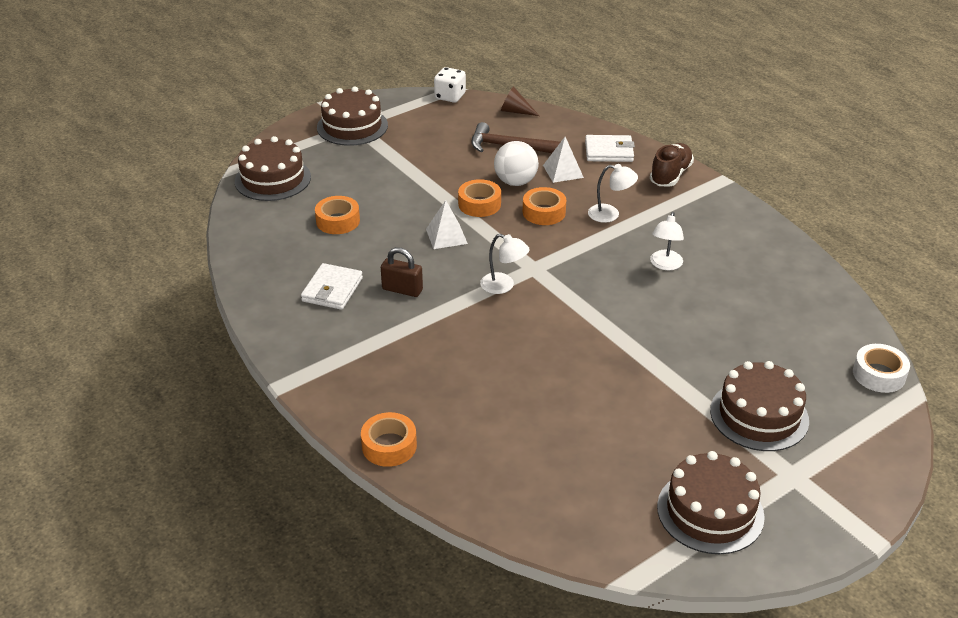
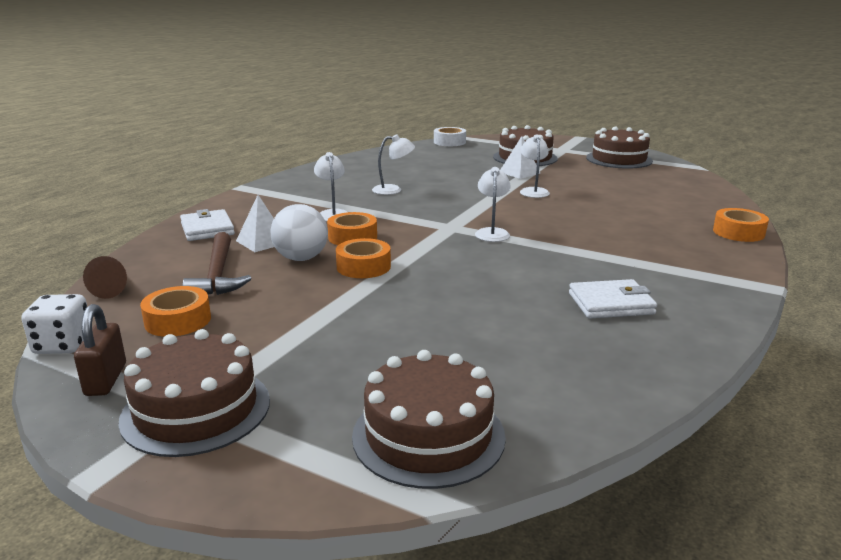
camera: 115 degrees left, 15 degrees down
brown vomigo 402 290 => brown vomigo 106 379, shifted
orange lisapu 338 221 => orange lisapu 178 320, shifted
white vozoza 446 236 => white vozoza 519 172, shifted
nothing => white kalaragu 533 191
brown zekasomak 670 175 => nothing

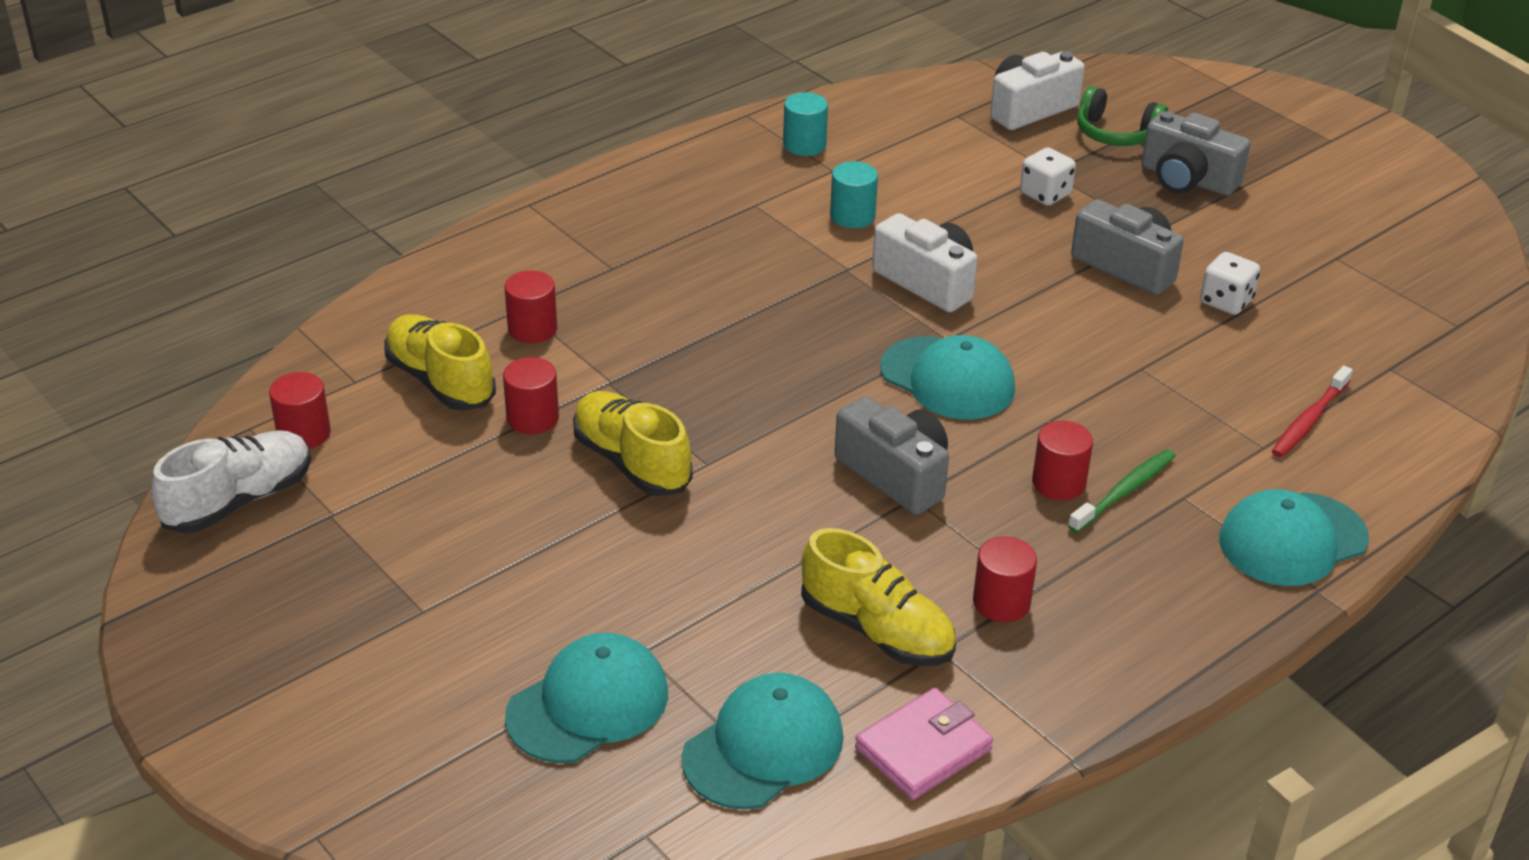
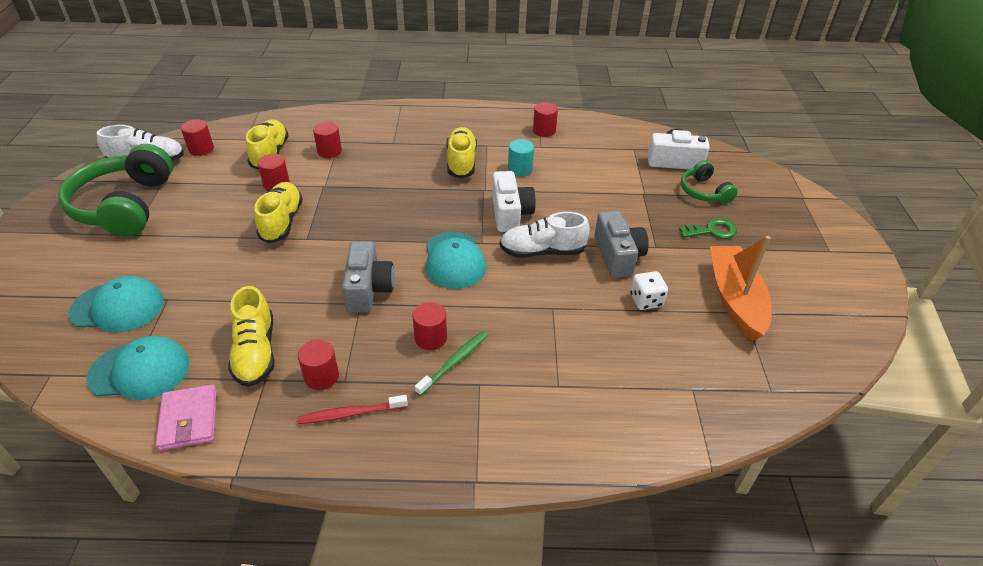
camera: 40 degrees right, 5 degrees up
nothing => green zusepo 125 205
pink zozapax 923 749 => pink zozapax 189 419, 75 degrees clockwise
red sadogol 1309 420 => red sadogol 351 414, shifted
green sadogol 1124 491 => green sadogol 454 362, 45 degrees counterclockwise
nothing => yellow zekasomak 461 162
nothing => white zekasomak 542 251
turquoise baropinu 804 145 => red baropinu 544 131
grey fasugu 1187 179 => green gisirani 712 231
nothing => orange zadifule 735 299
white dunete 1045 194 => nothing
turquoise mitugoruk 1292 540 => nothing

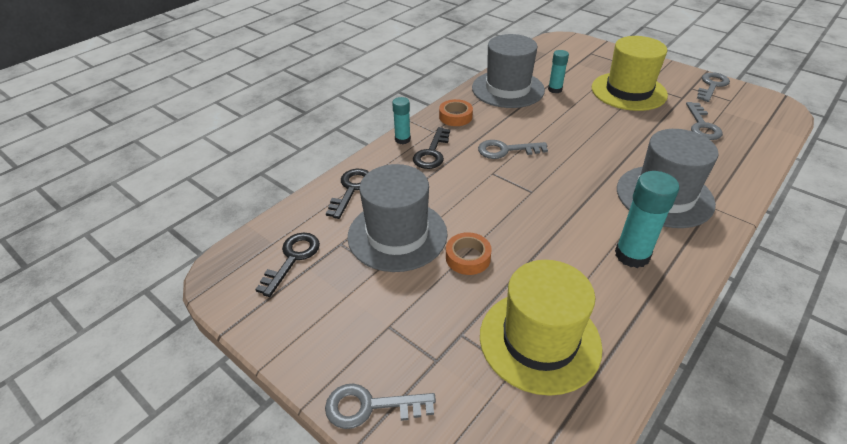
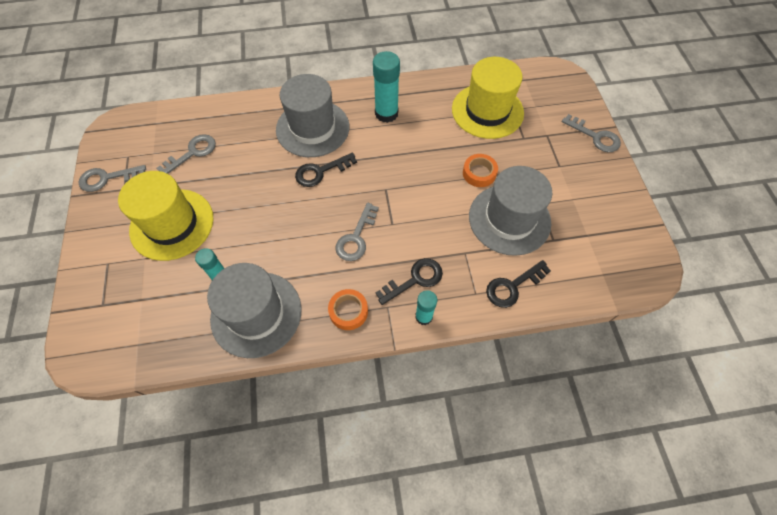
camera: 140 degrees left, 20 degrees up
black gisirani 292 259 => black gisirani 321 172, shifted
grey gisirani 506 150 => grey gisirani 356 237, 75 degrees clockwise

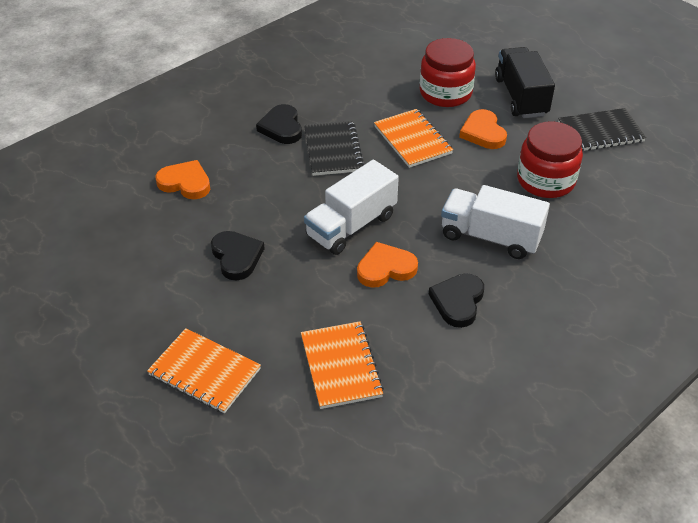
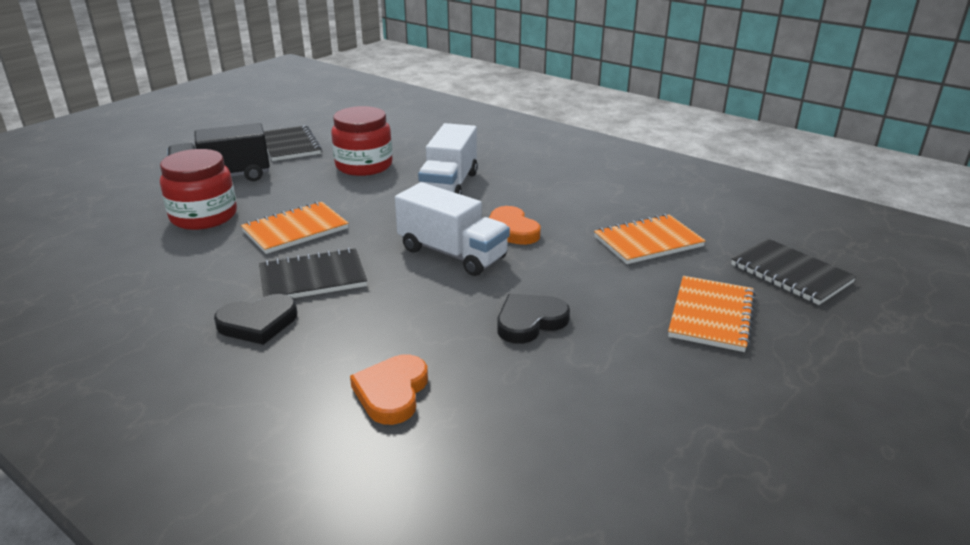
camera: 100 degrees left, 15 degrees down
nothing => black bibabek 791 274
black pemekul 458 302 => nothing
orange pemekul 483 133 => nothing

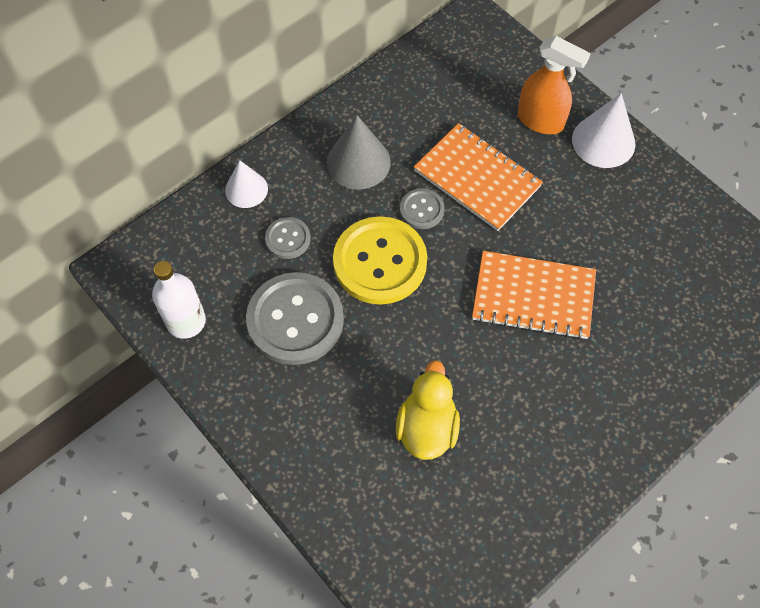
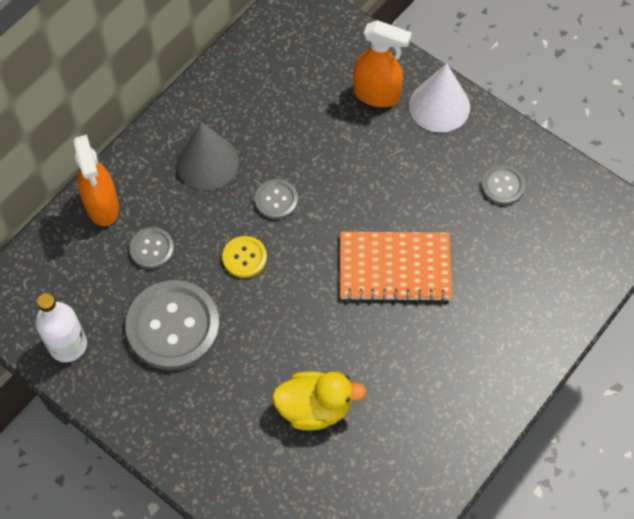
camera: 10 degrees left, 0 degrees up
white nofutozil 246 189 => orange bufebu 102 206
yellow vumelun 380 262 => yellow vumelun 244 257, x0.49
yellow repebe 427 428 => yellow repebe 314 408, 90 degrees clockwise
nothing => grey vumelun 502 186
orange bibabek 477 178 => nothing

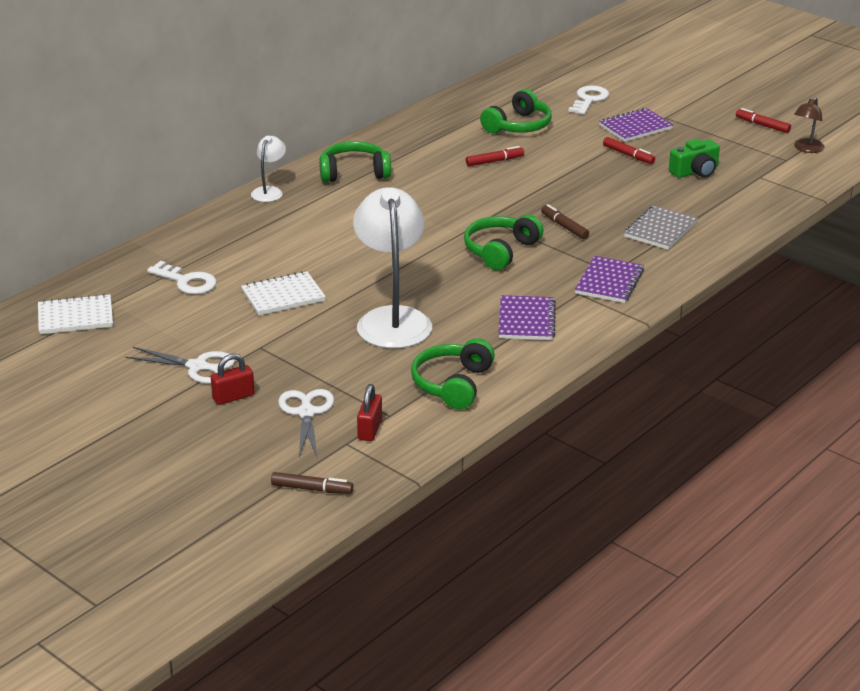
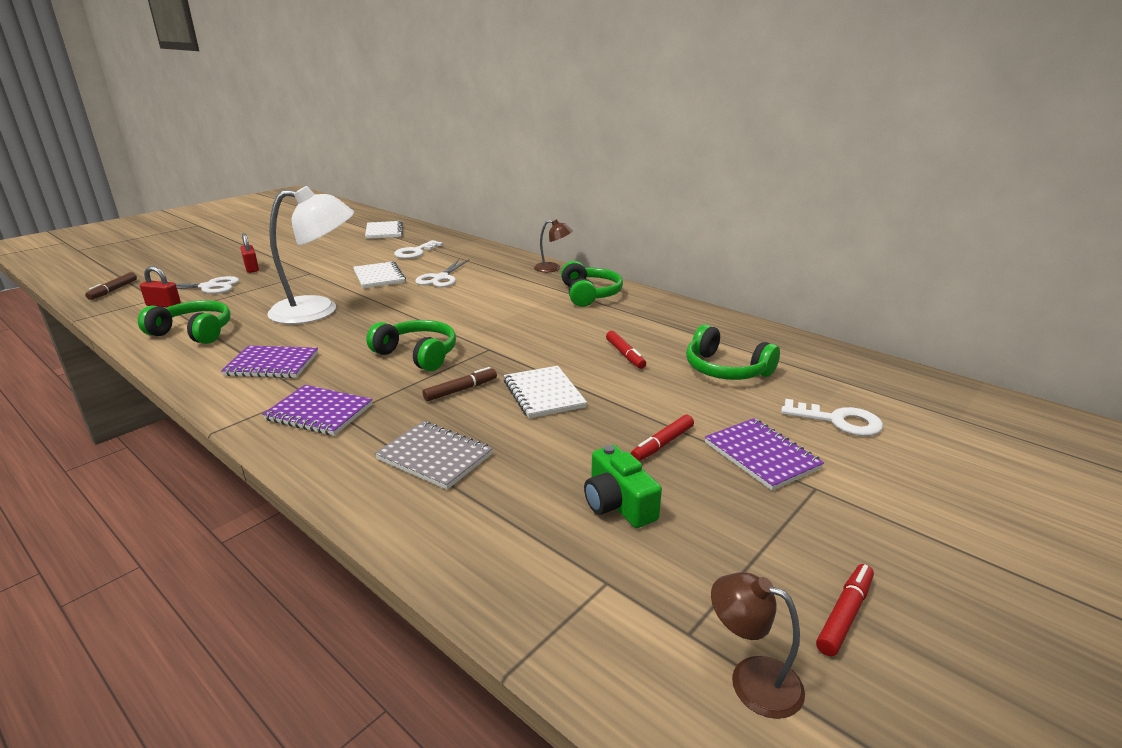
camera: 90 degrees right, 5 degrees down
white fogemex 197 366 => white fogemex 441 278, shifted
nothing => white bibabek 543 394
white kalaragu 269 191 => brown kalaragu 552 268

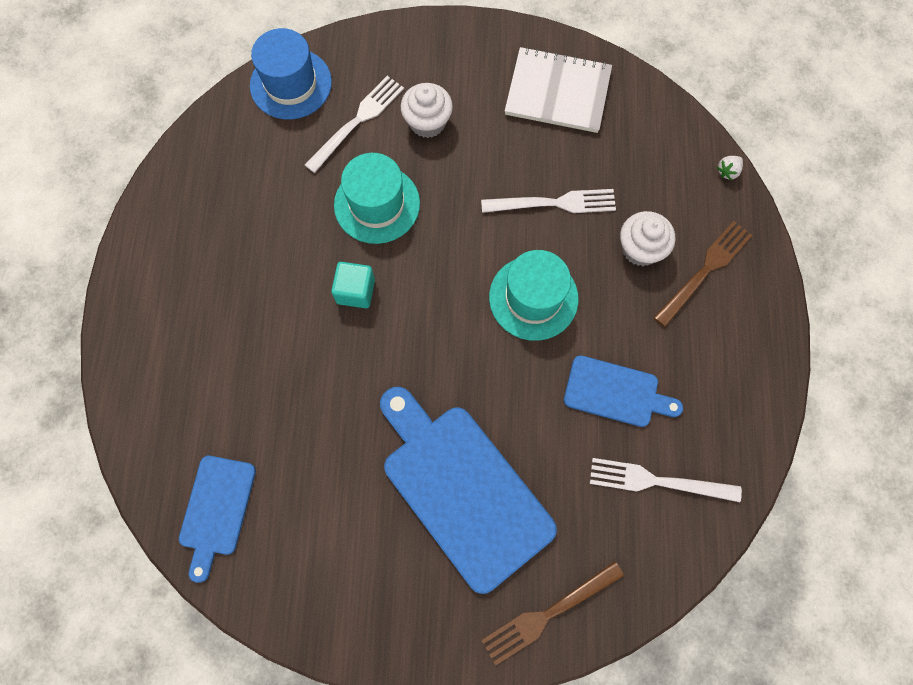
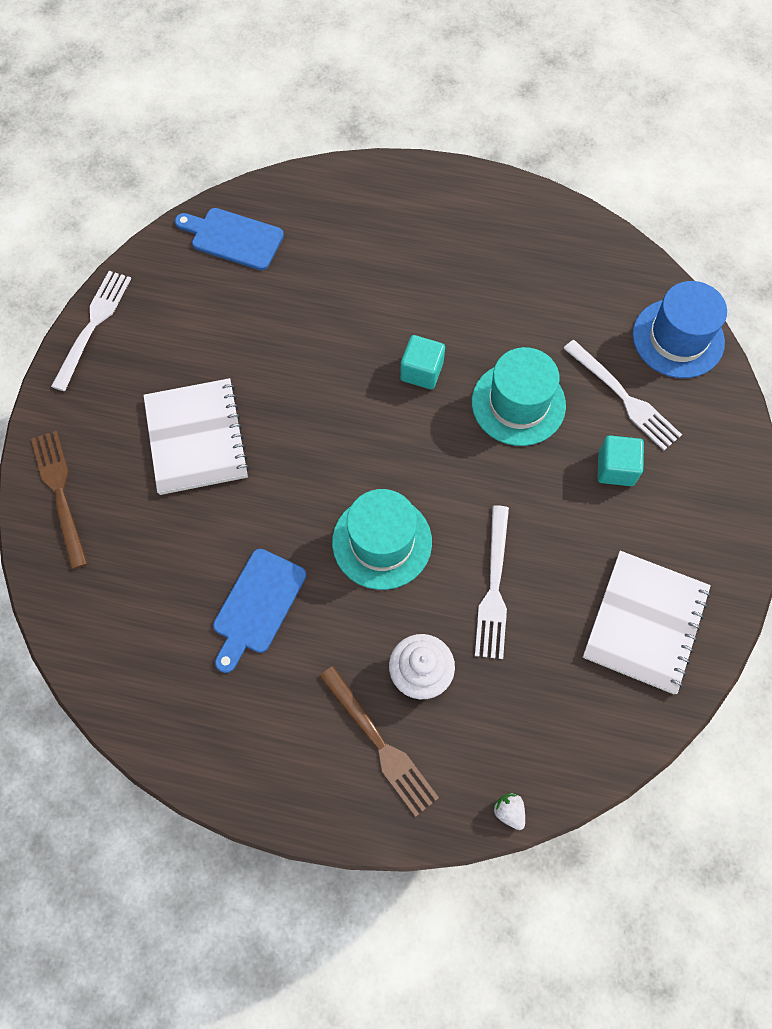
camera: 100 degrees right, 5 degrees down
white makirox 657 481 => white makirox 93 325, shifted
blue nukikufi 462 489 => white bibabek 196 438
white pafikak 427 122 => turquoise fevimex 615 468

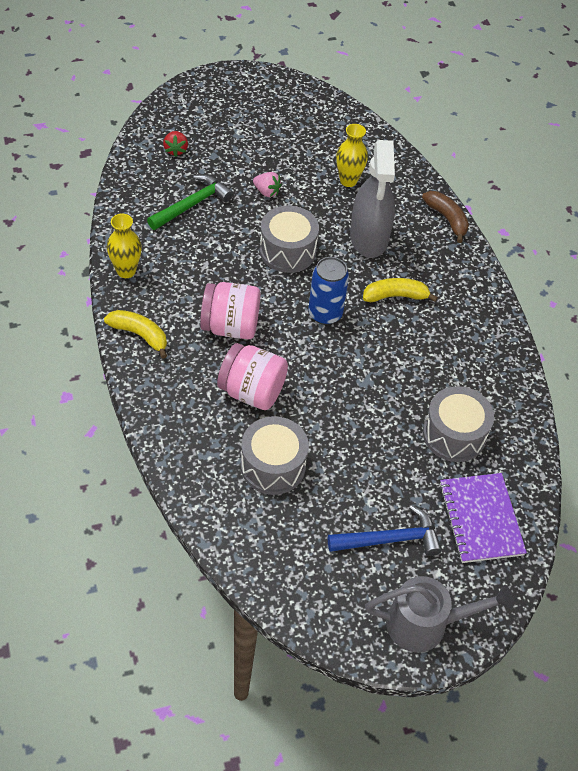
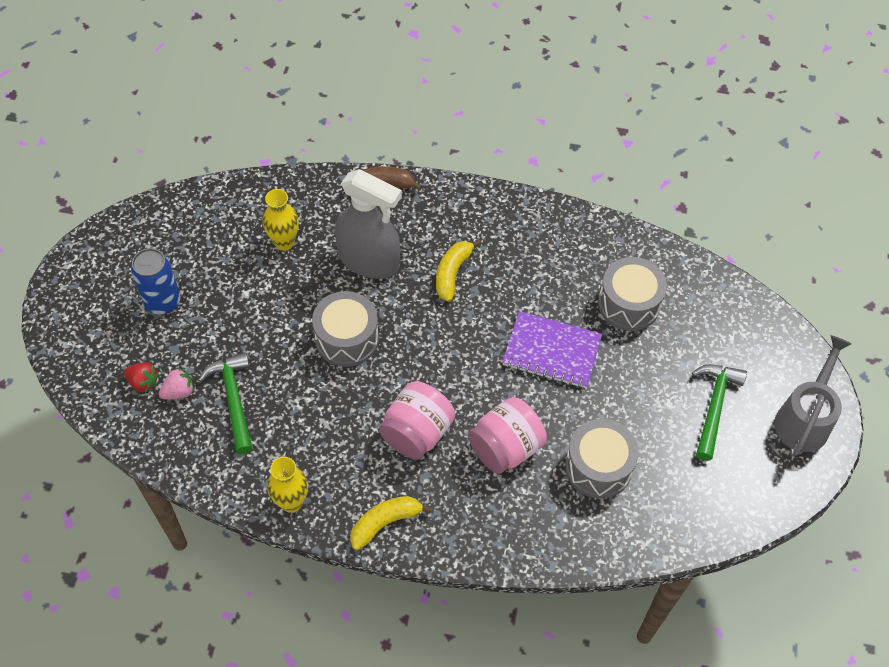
camera: 60 degrees left, 5 degrees up
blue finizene 325 314 => blue finizene 163 302, shifted
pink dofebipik 267 192 => pink dofebipik 179 392, shifted
purple bibabek 480 519 => purple bibabek 551 351, shifted
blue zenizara 390 539 => green zenizara 714 406

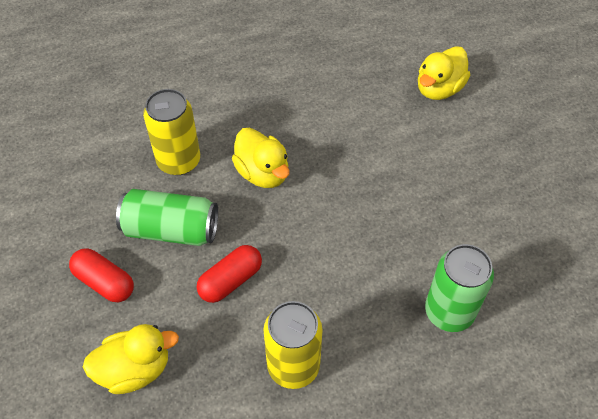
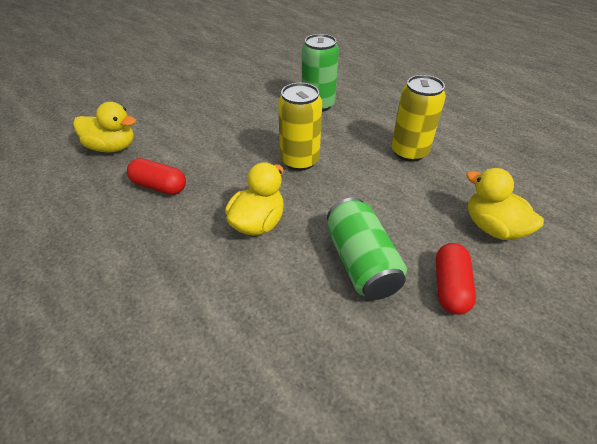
camera: 115 degrees left, 10 degrees down
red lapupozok 230 281 => red lapupozok 159 186, shifted
yellow finizene 179 161 => yellow finizene 299 160, shifted

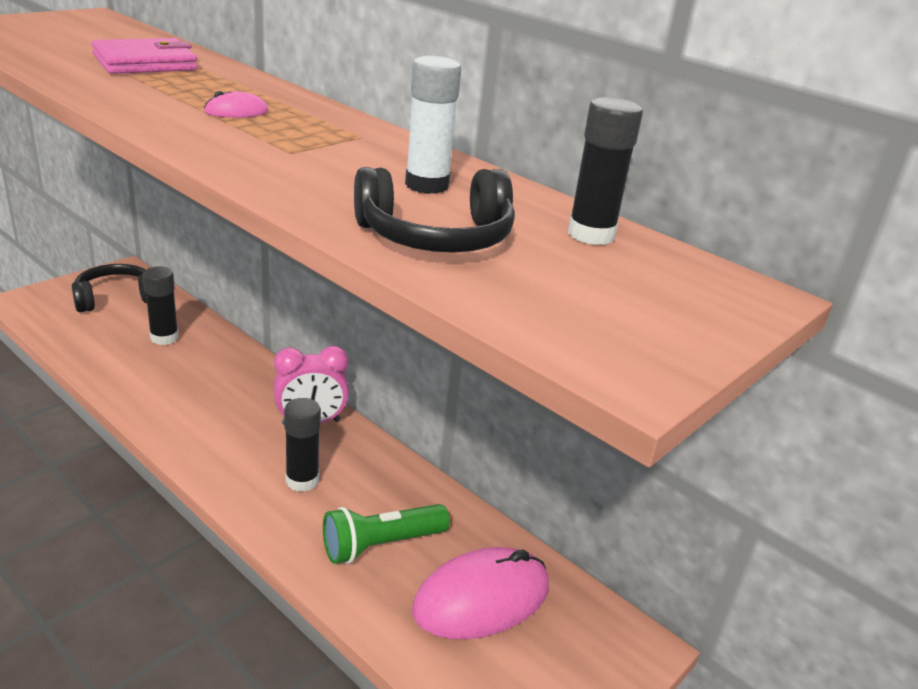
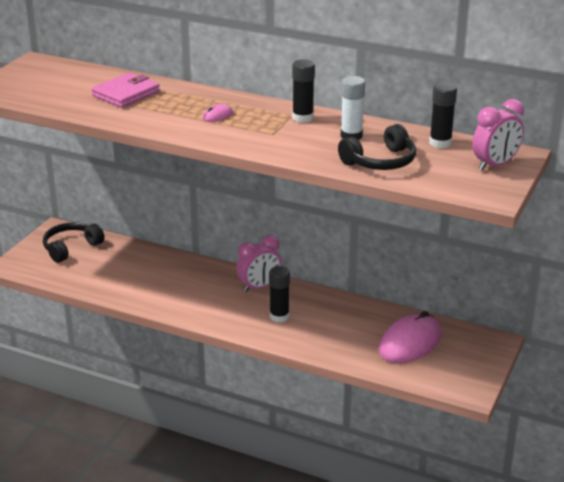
camera: 15 degrees left, 0 degrees up
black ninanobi 164 338 => black ninanobi 303 118, shifted
nothing => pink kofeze 495 165
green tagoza 381 545 => nothing

